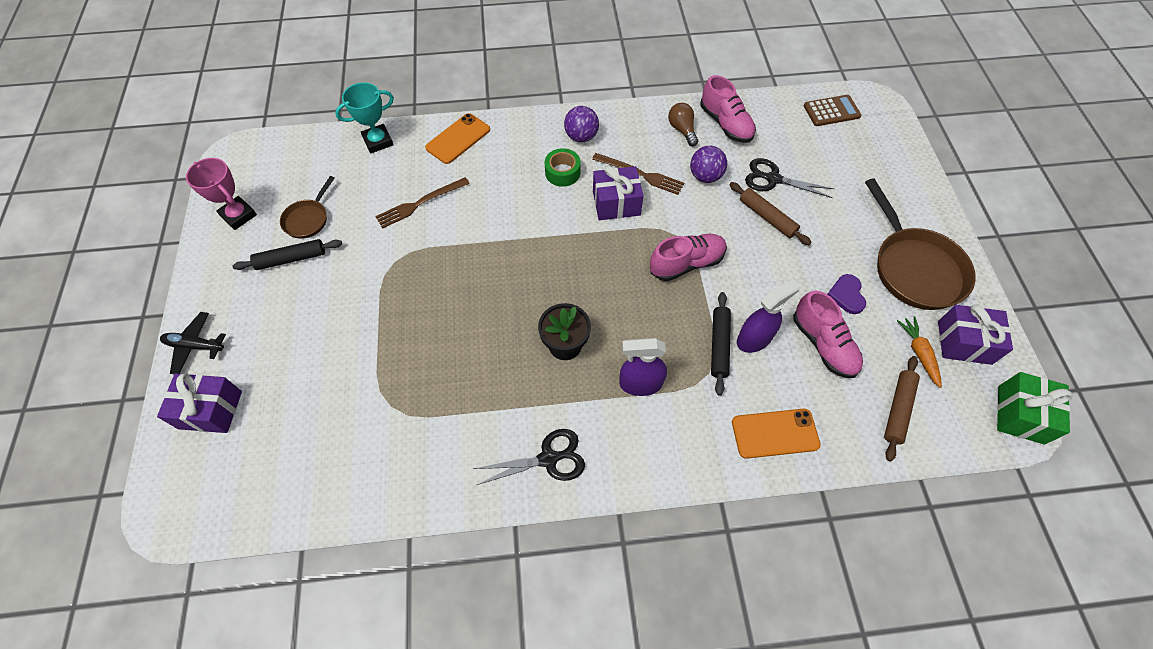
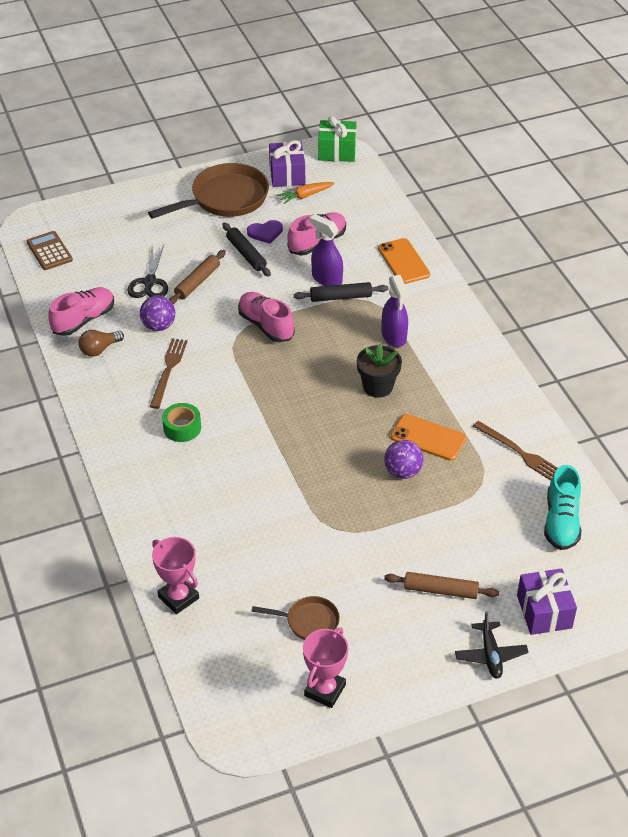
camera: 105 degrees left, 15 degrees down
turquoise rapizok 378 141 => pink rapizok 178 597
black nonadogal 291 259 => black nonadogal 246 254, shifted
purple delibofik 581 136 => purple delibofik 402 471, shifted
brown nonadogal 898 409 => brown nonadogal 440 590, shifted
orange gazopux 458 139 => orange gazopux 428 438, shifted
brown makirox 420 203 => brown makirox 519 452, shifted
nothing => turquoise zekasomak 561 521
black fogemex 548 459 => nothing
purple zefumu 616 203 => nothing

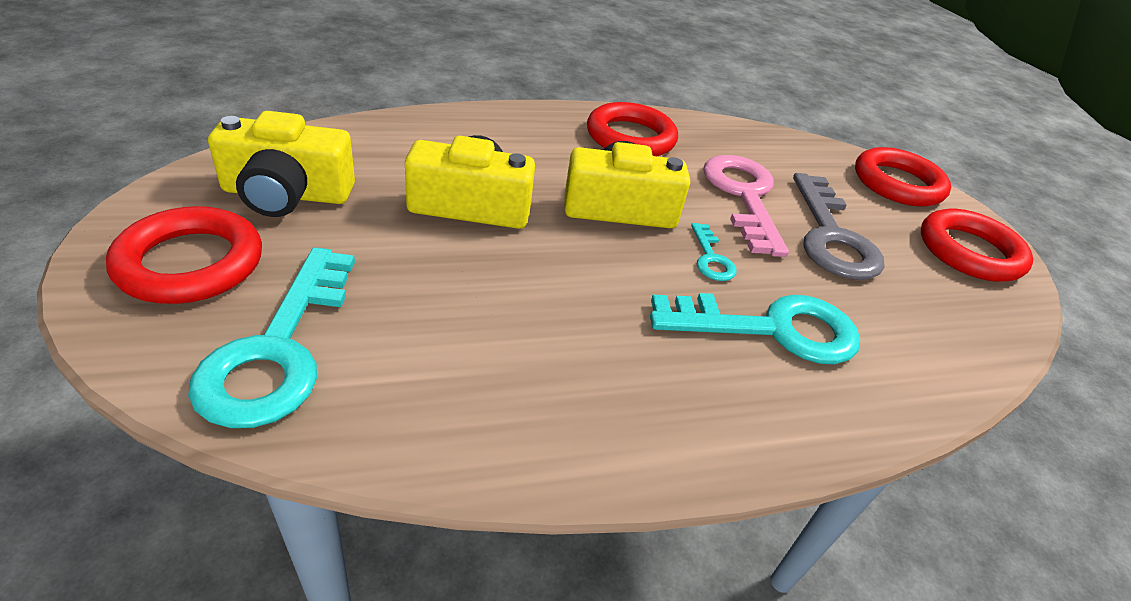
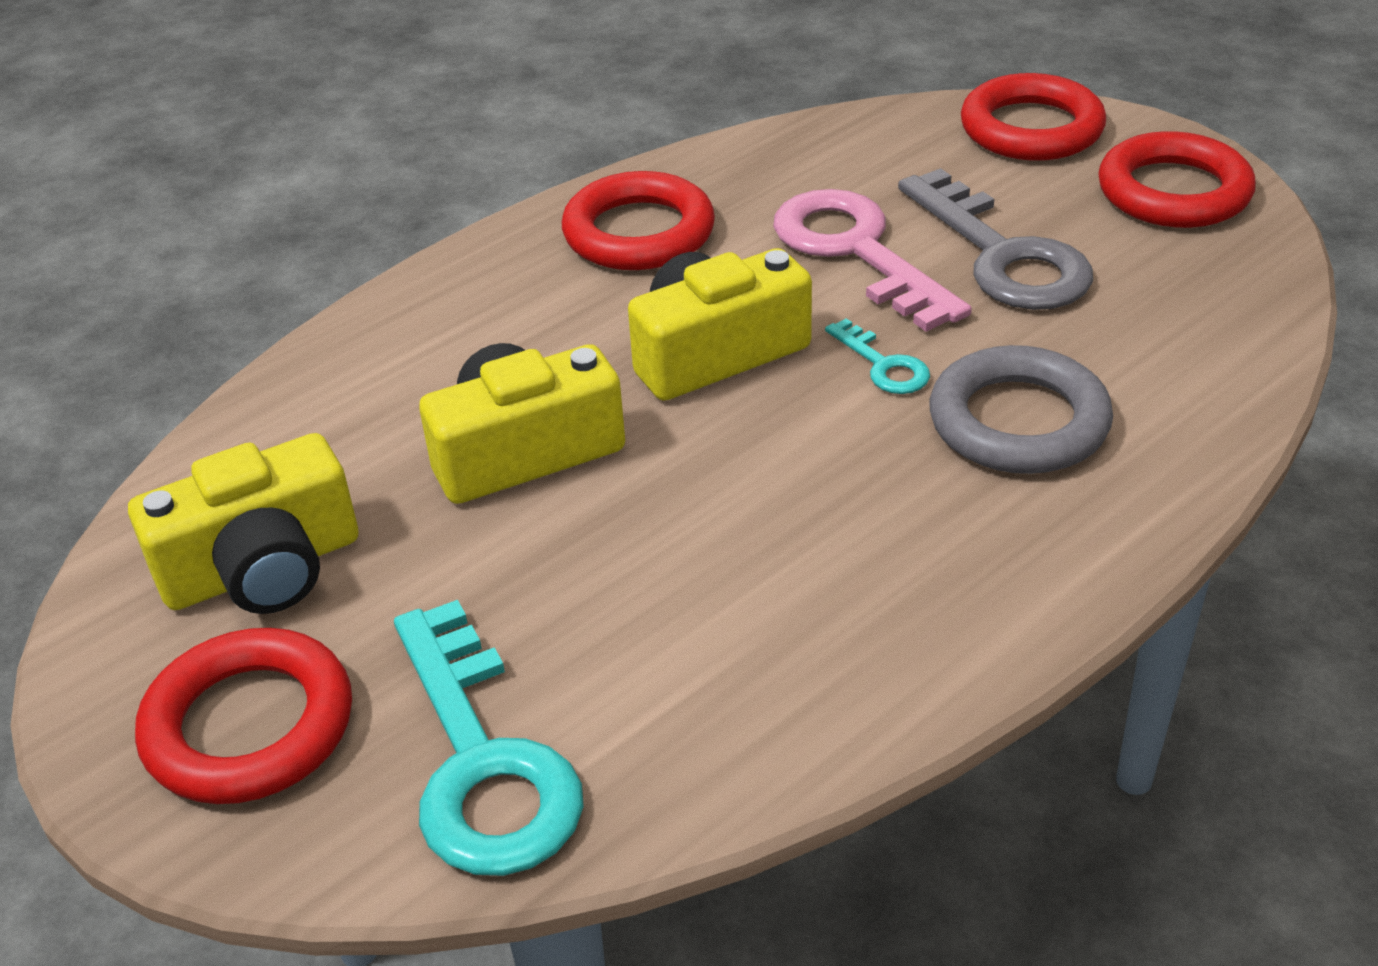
camera: 20 degrees left, 0 degrees up
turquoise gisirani 772 329 => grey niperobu 1018 422

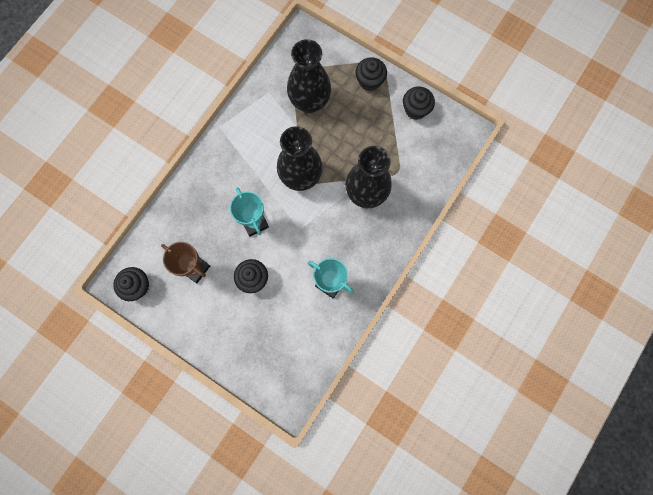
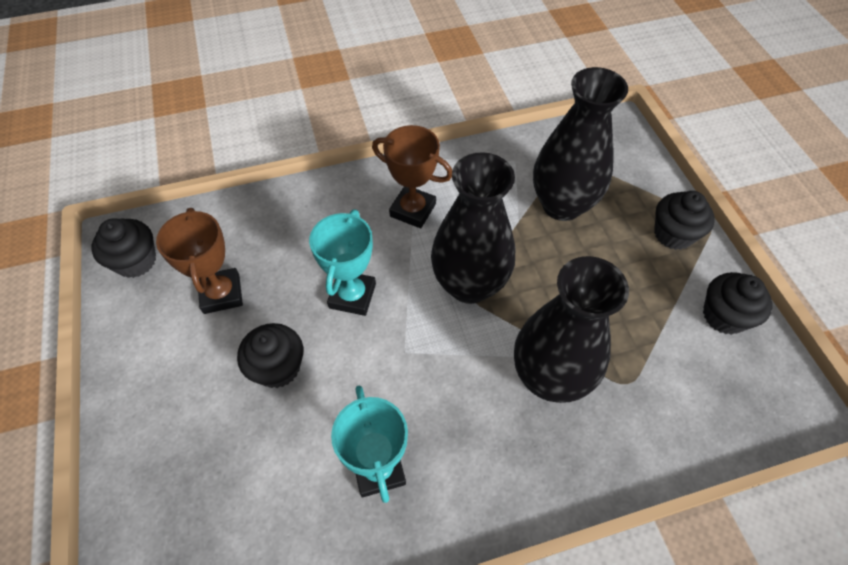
camera: 40 degrees right, 20 degrees down
nothing => brown rapizok 413 210

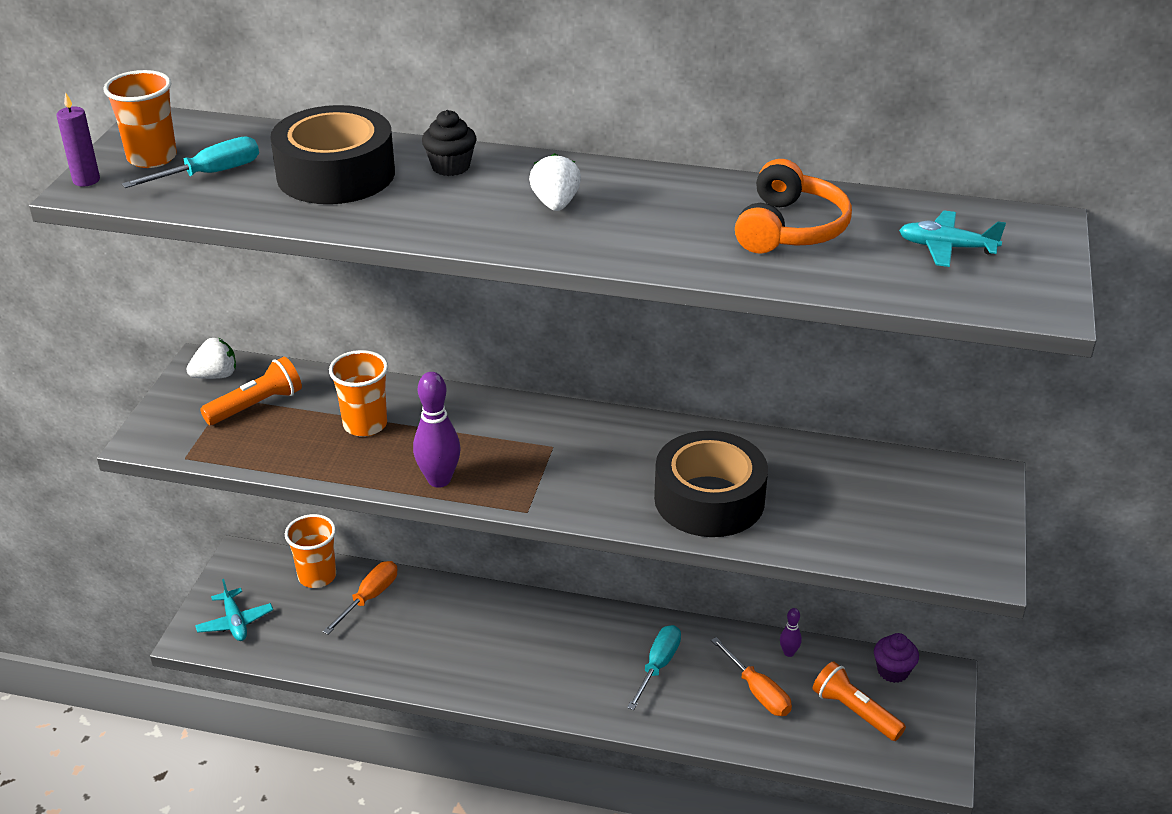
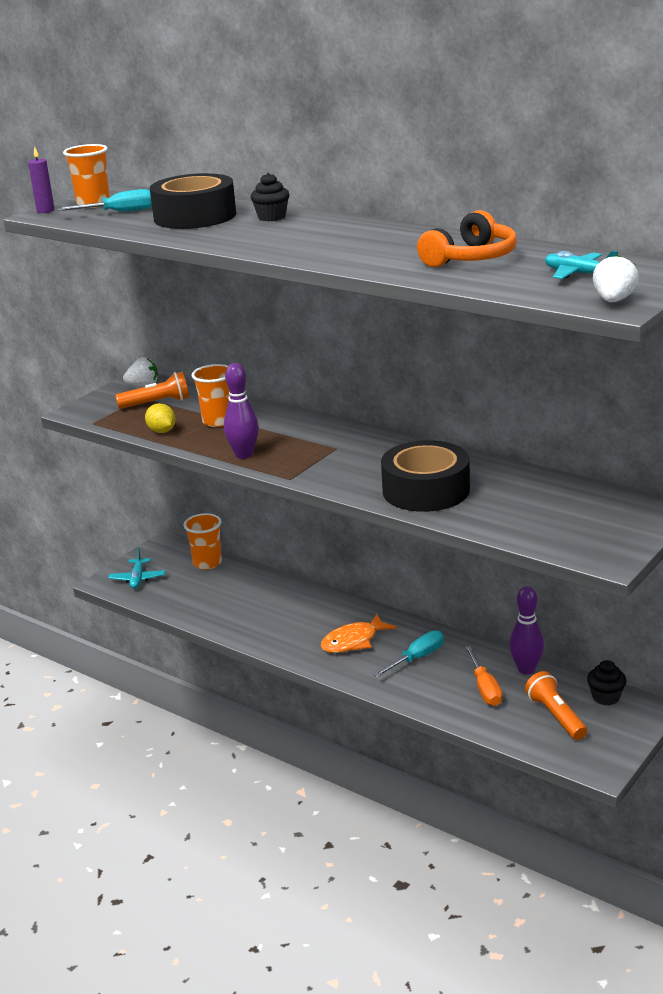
camera: 25 degrees right, 10 degrees down
nothing => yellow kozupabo 162 431
nothing => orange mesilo 353 641
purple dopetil 789 652 => purple dopetil 526 669, x1.88
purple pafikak 893 671 => black pafikak 606 697
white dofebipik 555 204 => white dofebipik 613 301, shifted
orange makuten 369 598 => nothing

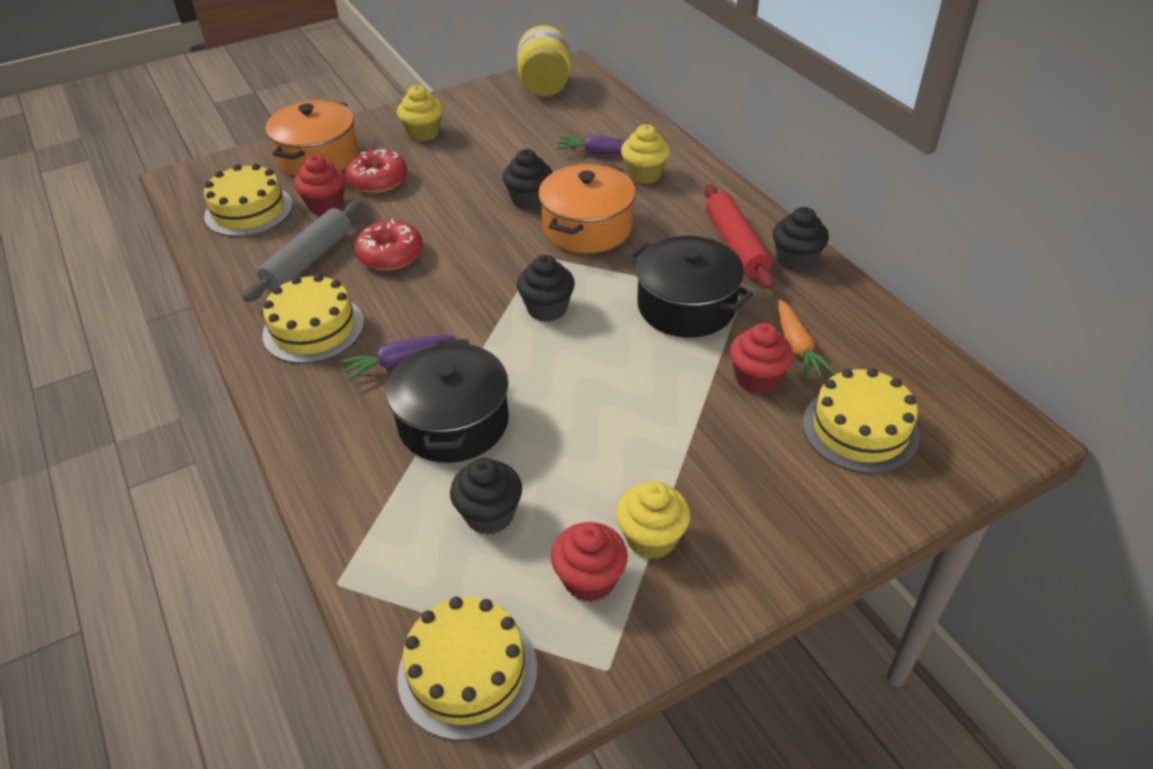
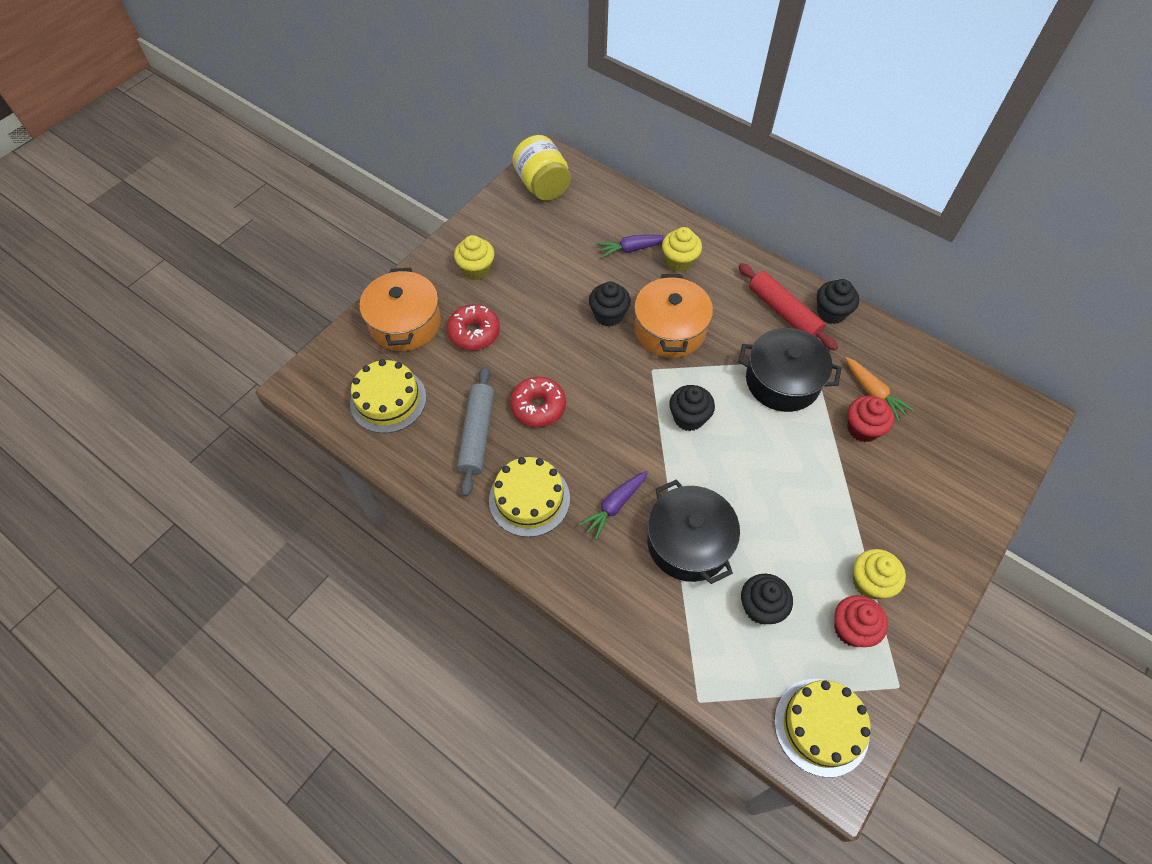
camera: 25 degrees left, 15 degrees up
red pafikak 326 205 => nothing
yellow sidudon 860 429 => nothing

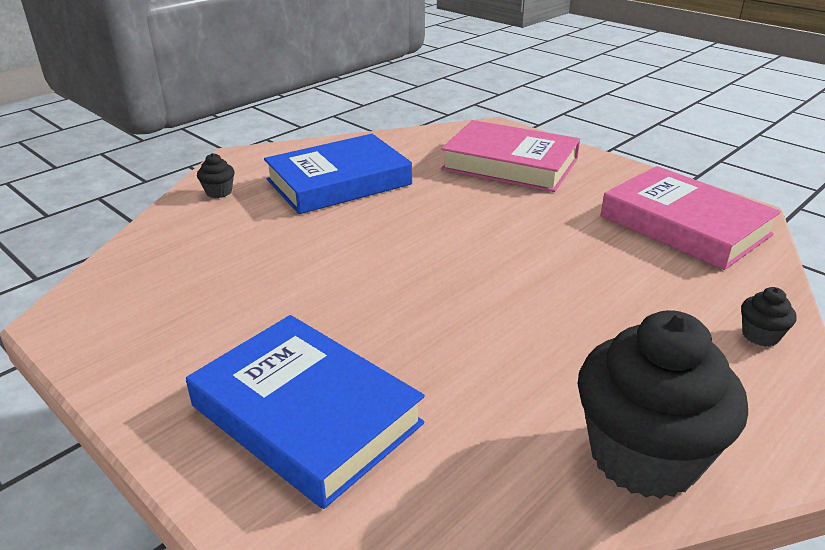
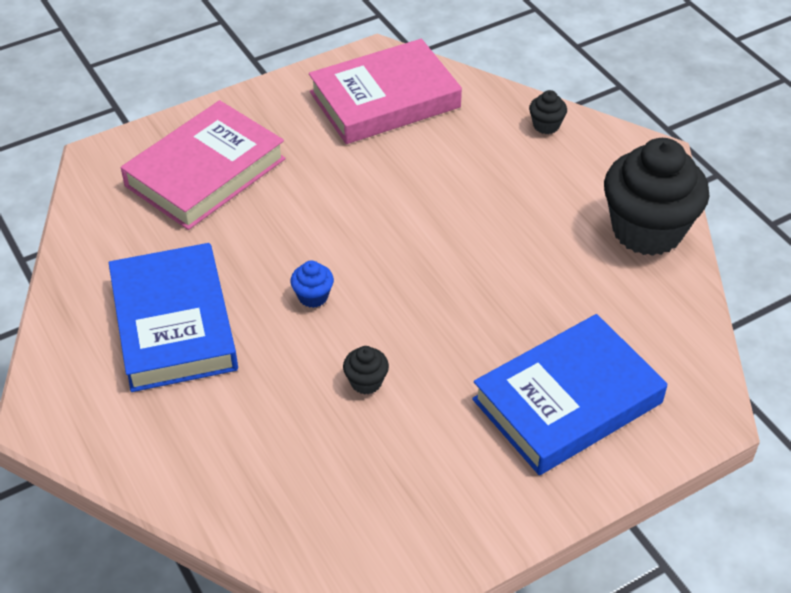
camera: 75 degrees left, 15 degrees up
nothing => blue pafikak 313 296
black pafikak 219 192 => black pafikak 366 382, shifted

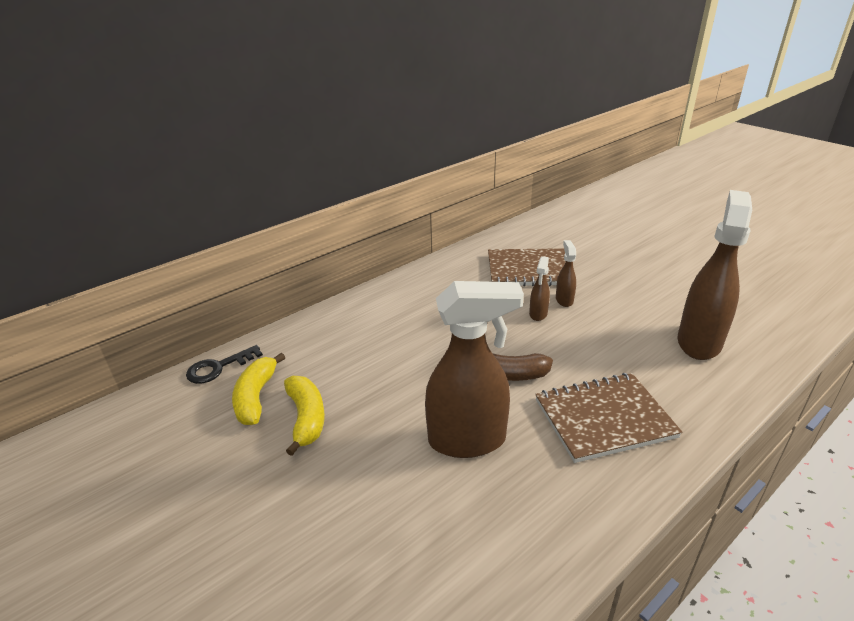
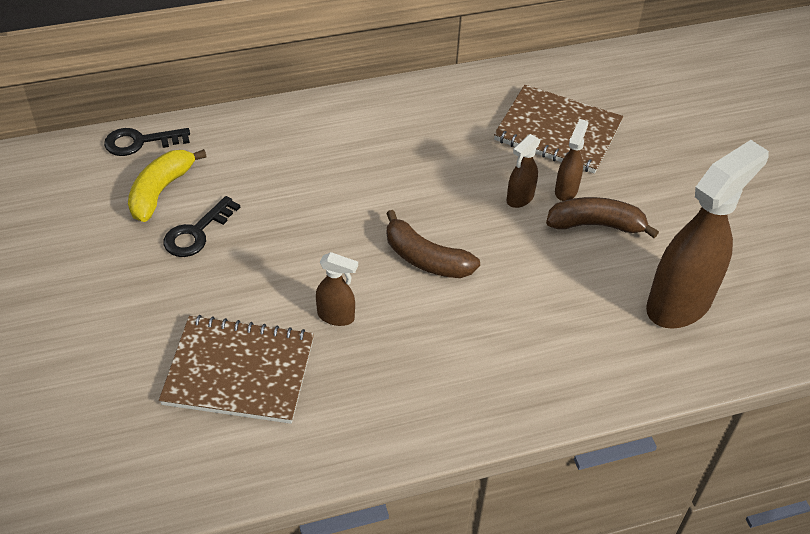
camera: 20 degrees right, 15 degrees up
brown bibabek 604 418 => brown bibabek 239 371, shifted
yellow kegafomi 306 418 => black gisirani 196 233
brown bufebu 468 440 => brown bufebu 336 316, x0.46
nothing => brown kegafomi 596 225

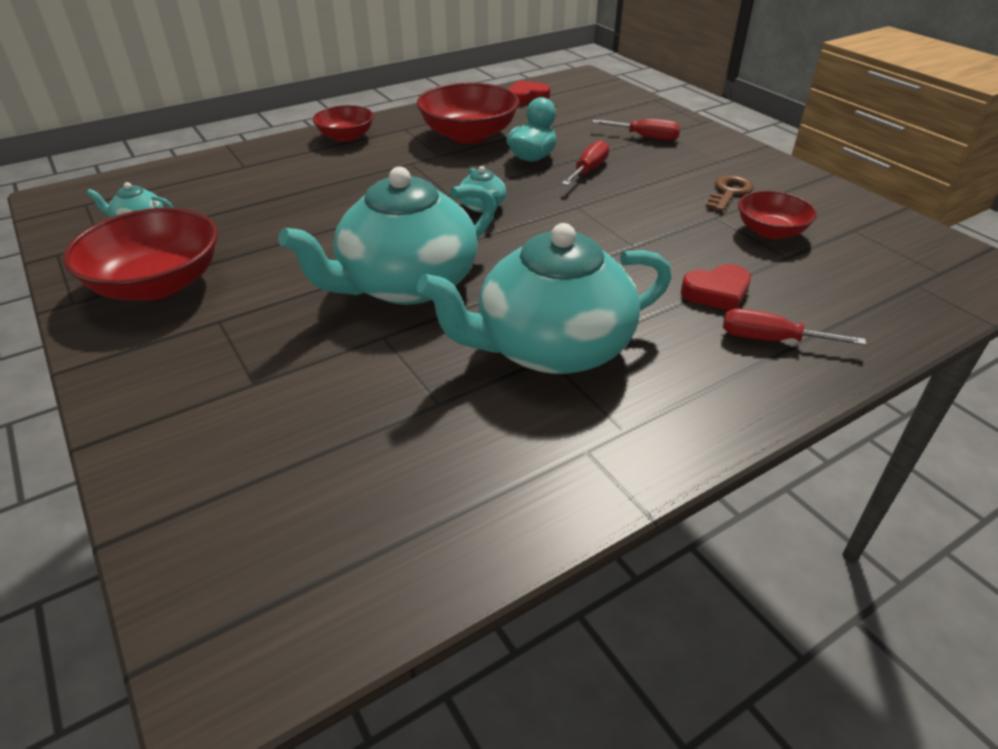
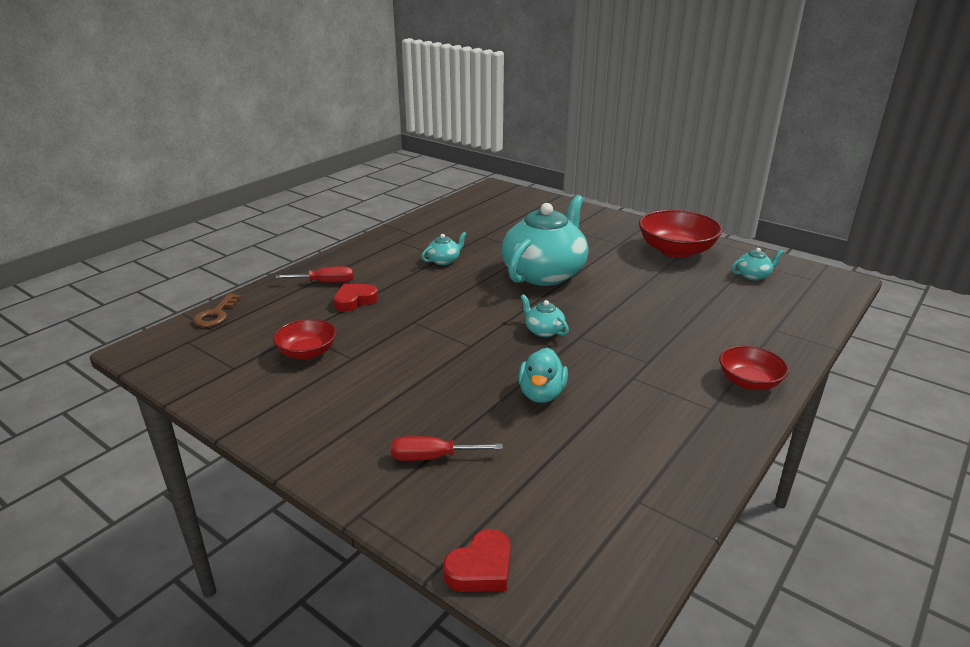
camera: 160 degrees right, 10 degrees down
brown gisirani 729 192 => brown gisirani 216 314, shifted
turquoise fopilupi 551 347 => turquoise fopilupi 444 260, x0.41
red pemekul 527 98 => red pemekul 481 568, shifted
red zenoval 469 135 => nothing
red makuten 588 170 => nothing

